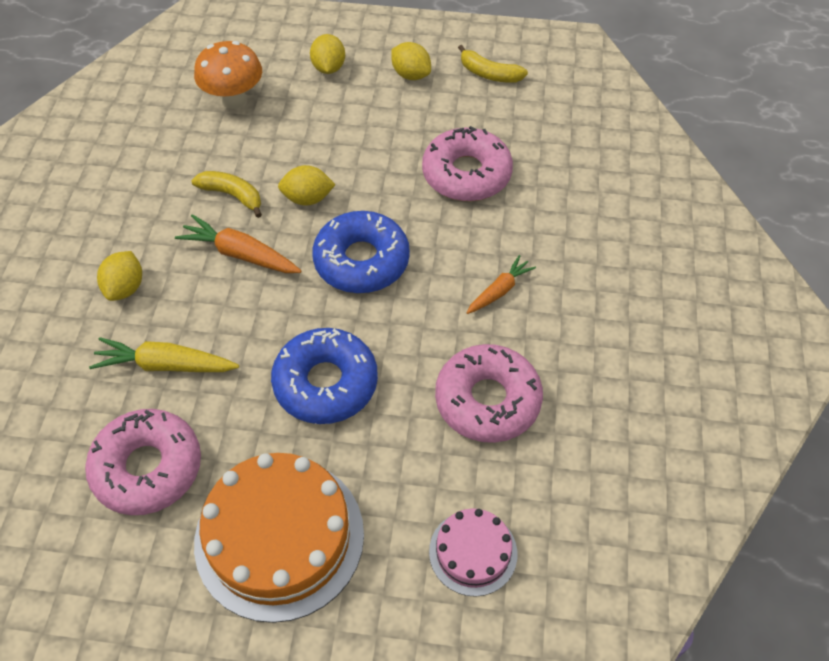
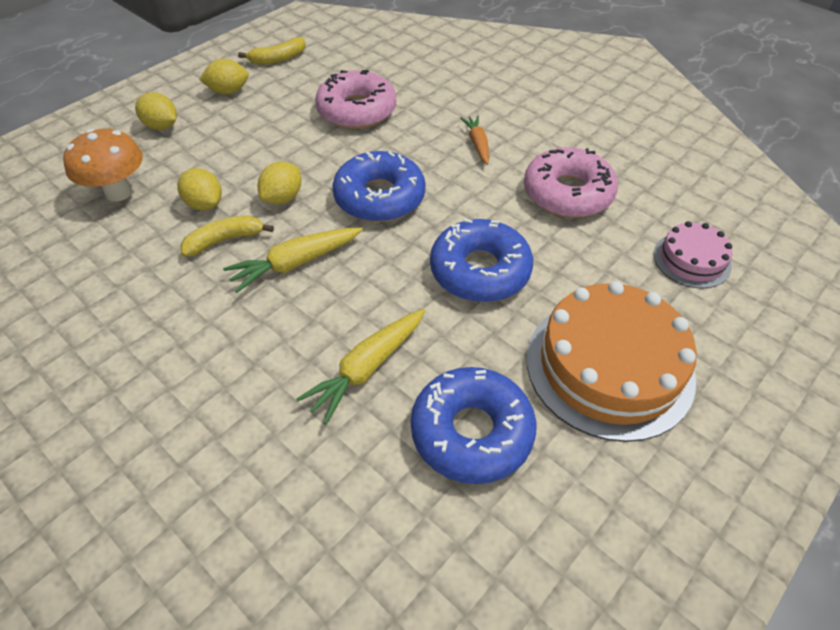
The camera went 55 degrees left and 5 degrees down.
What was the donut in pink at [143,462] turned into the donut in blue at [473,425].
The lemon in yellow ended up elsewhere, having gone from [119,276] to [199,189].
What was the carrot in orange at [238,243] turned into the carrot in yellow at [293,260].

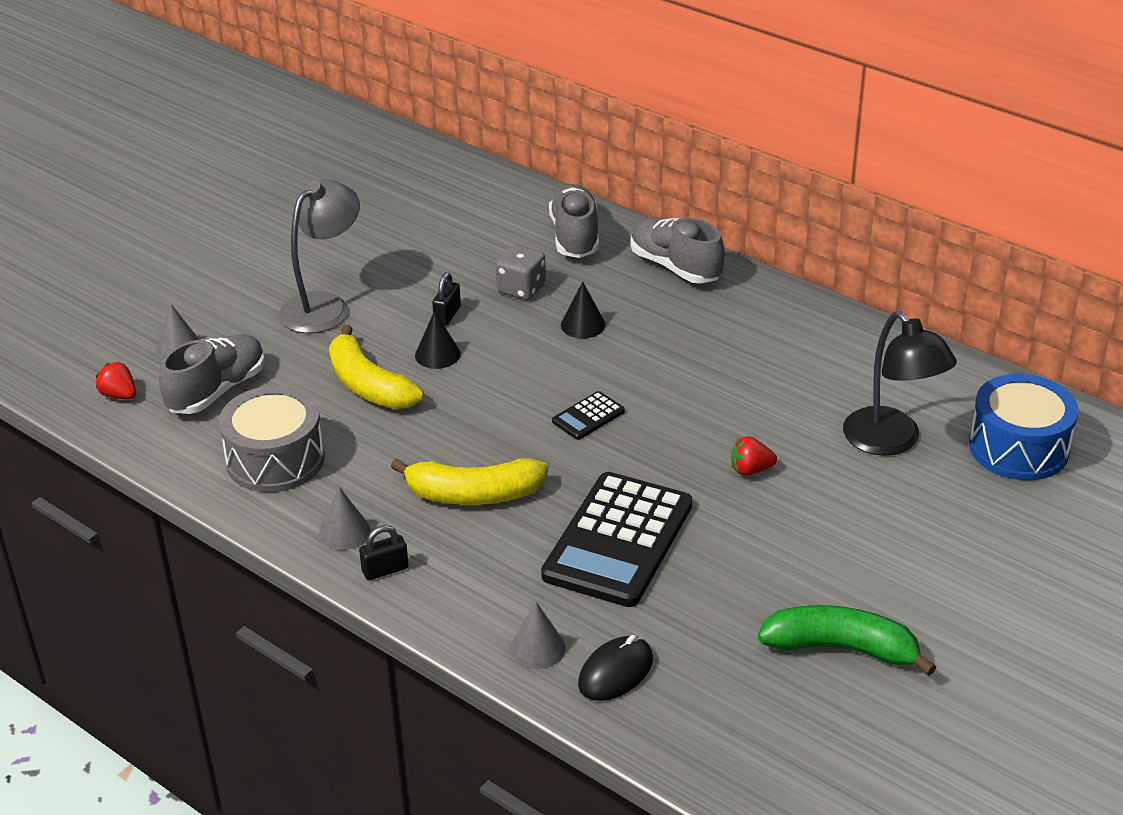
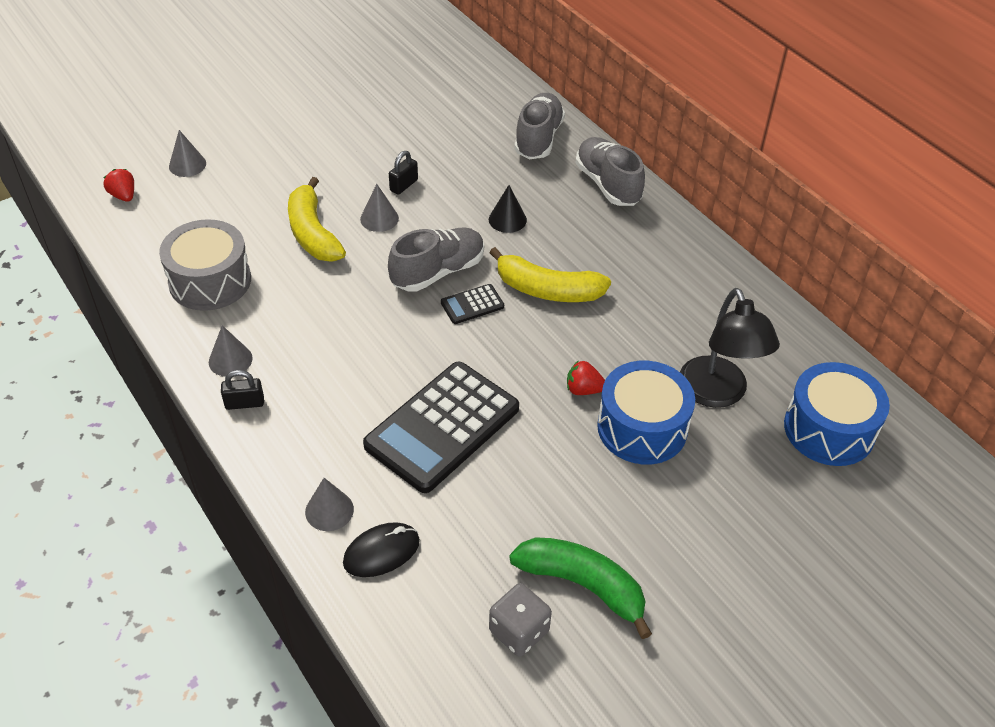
The camera went 15 degrees right and 10 degrees up.
The shoe in grey ended up elsewhere, having gone from [212,374] to [436,259].
The second view lost the lamp in grey at [319,256].
The banana in yellow ended up elsewhere, having gone from [470,481] to [550,274].
What was the cone in black at [438,340] turned into the cone in grey at [379,208].
The dice in grey ended up elsewhere, having gone from [521,272] to [520,620].
The second view gained the drum in blue at [646,412].

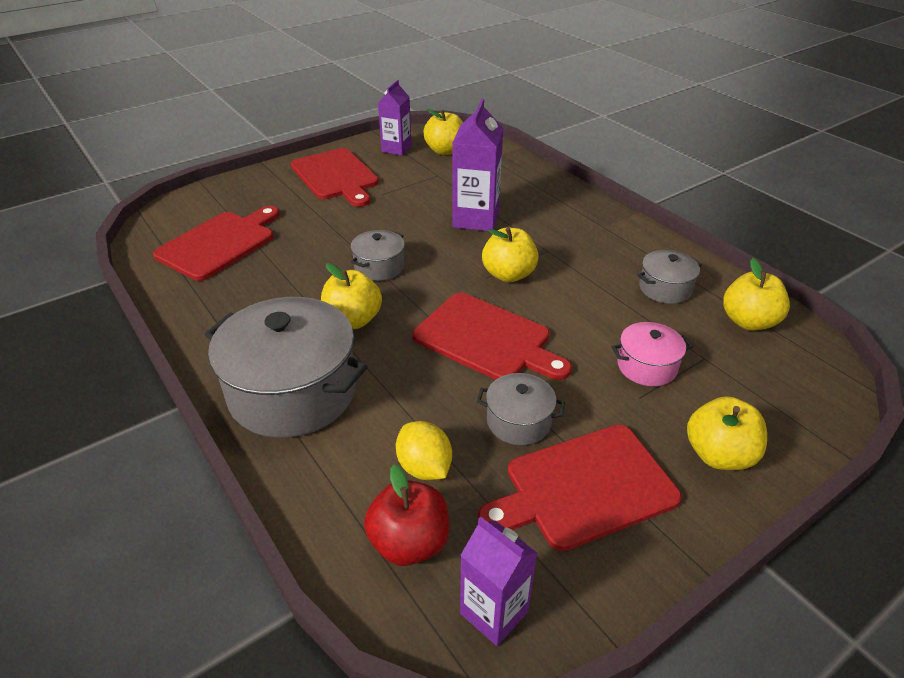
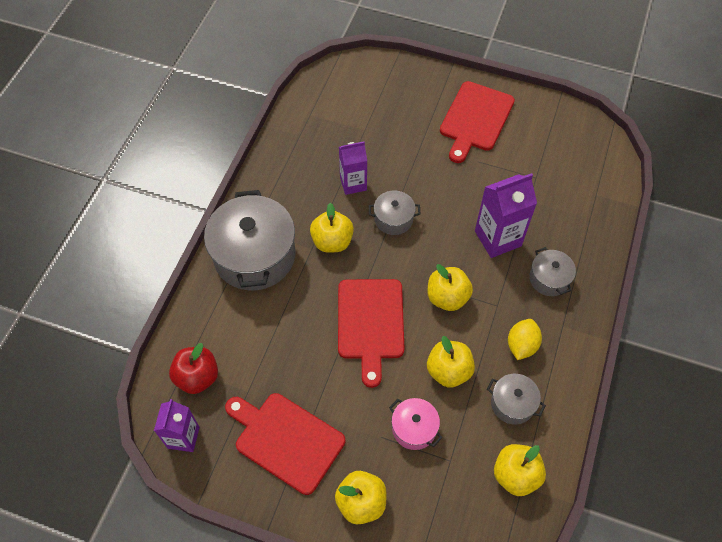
The camera went 55 degrees right and 20 degrees up.
The second view lost the cutting board in red at [216,243].
The carton in purple ended up elsewhere, having gone from [395,117] to [353,168].
The lemon in yellow ended up elsewhere, having gone from [424,450] to [525,339].
The apple in yellow ended up elsewhere, having gone from [443,132] to [451,362].
The pot in grey ended up elsewhere, having gone from [521,409] to [552,271].

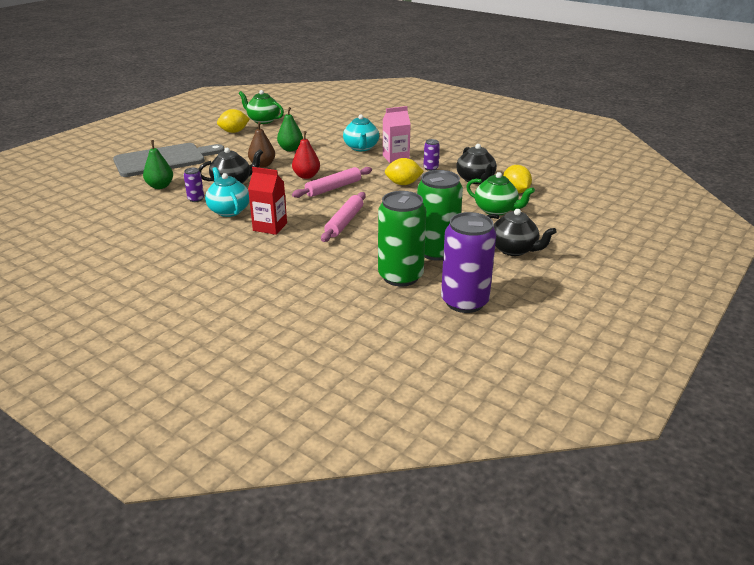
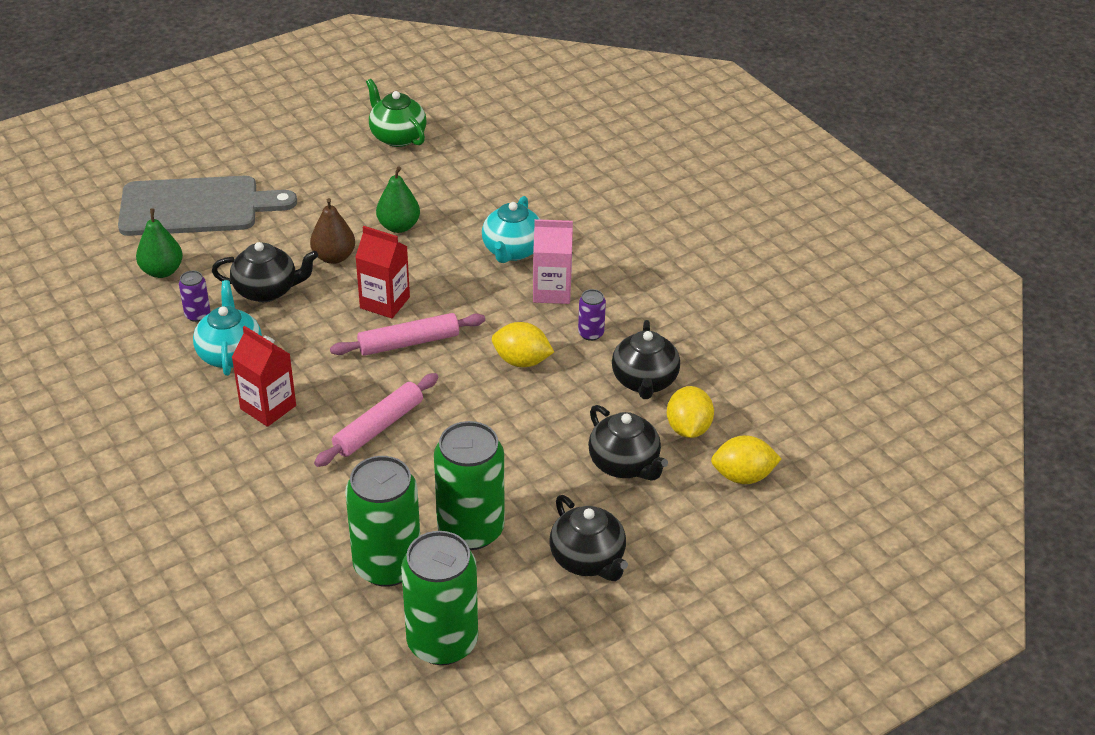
The camera went 20 degrees right and 10 degrees up.
The lemon in yellow ended up elsewhere, having gone from [233,121] to [746,459].
Where the pear in red stood at [306,155], the carton in red came to stand at [382,272].
What was the can in purple at [469,262] turned into the can in green at [439,598].
What was the teapot in green at [500,193] turned into the teapot in black at [628,443].

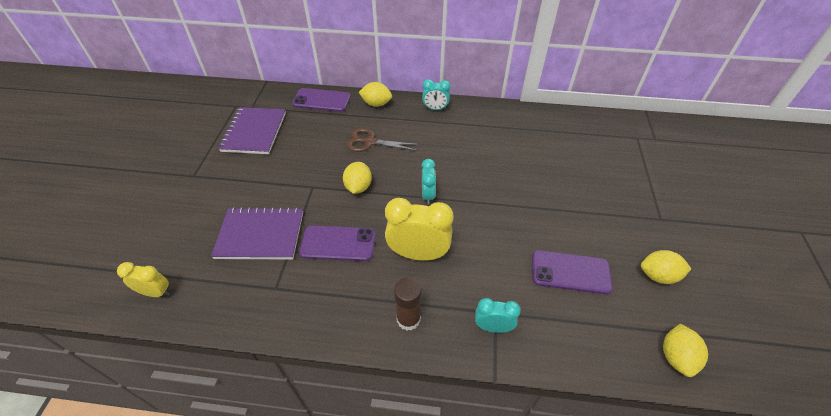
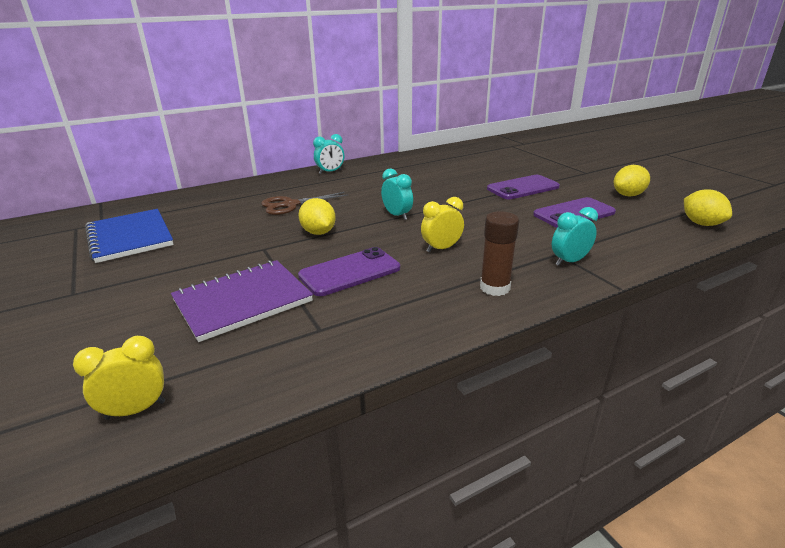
The camera went 35 degrees left and 20 degrees down.
What was the notebook in purple at [252,130] turned into the notebook in blue at [129,236].
The phone in purple ended up elsewhere, having gone from [321,100] to [523,187].
The second view lost the lemon in yellow at [375,94].
The size of the clock in yellow at [419,229] changed by a factor of 0.57.

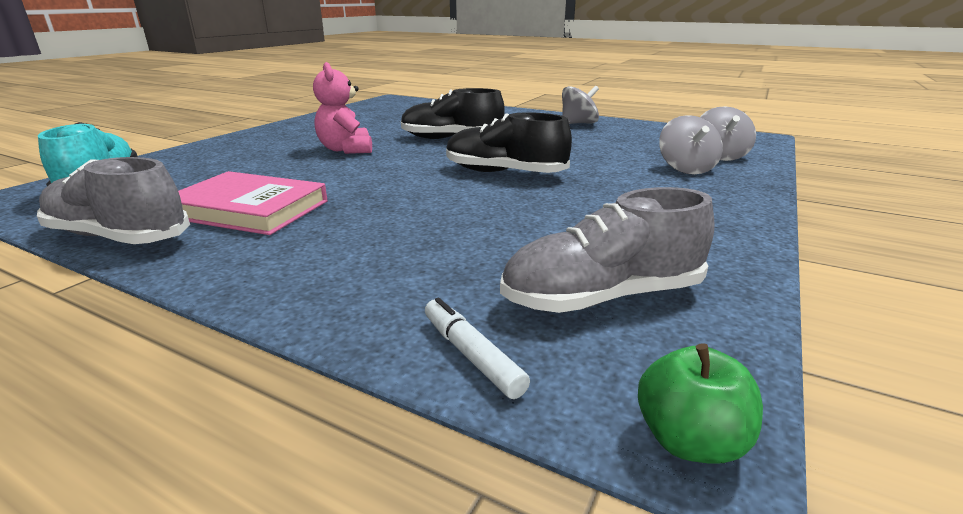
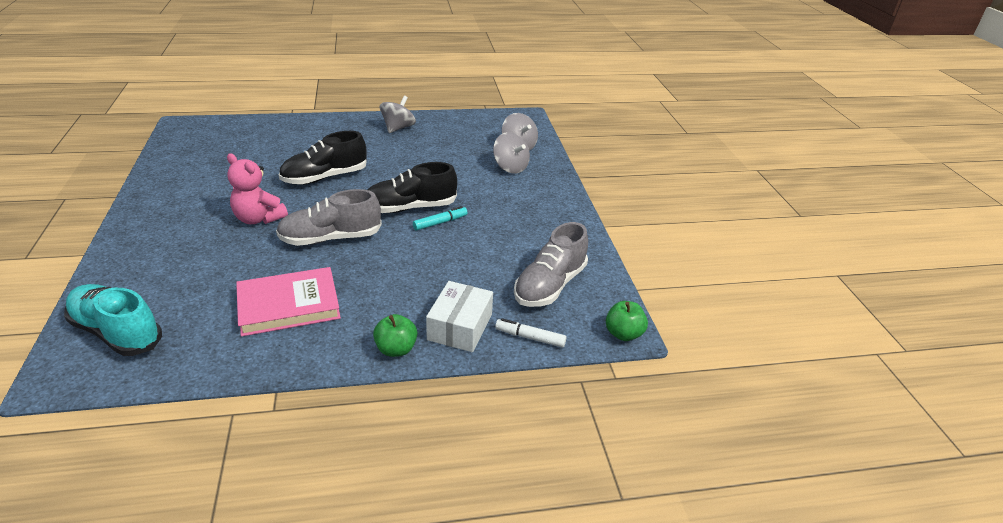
The camera went 40 degrees left and 10 degrees up.
The shoe in grey ended up elsewhere, having gone from [113,200] to [329,217].
The second view gained the apple in green at [395,335].
The second view gained the marker in turquoise at [440,218].
The second view gained the box in white at [459,316].

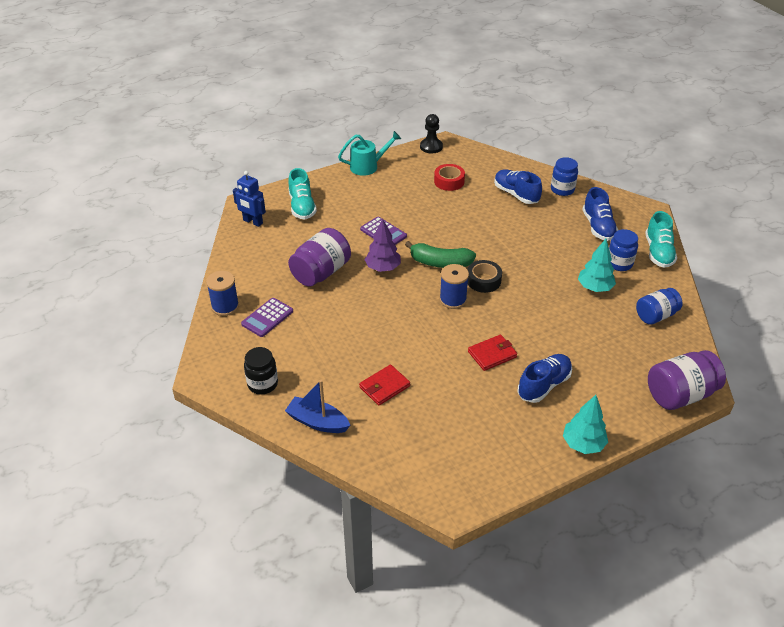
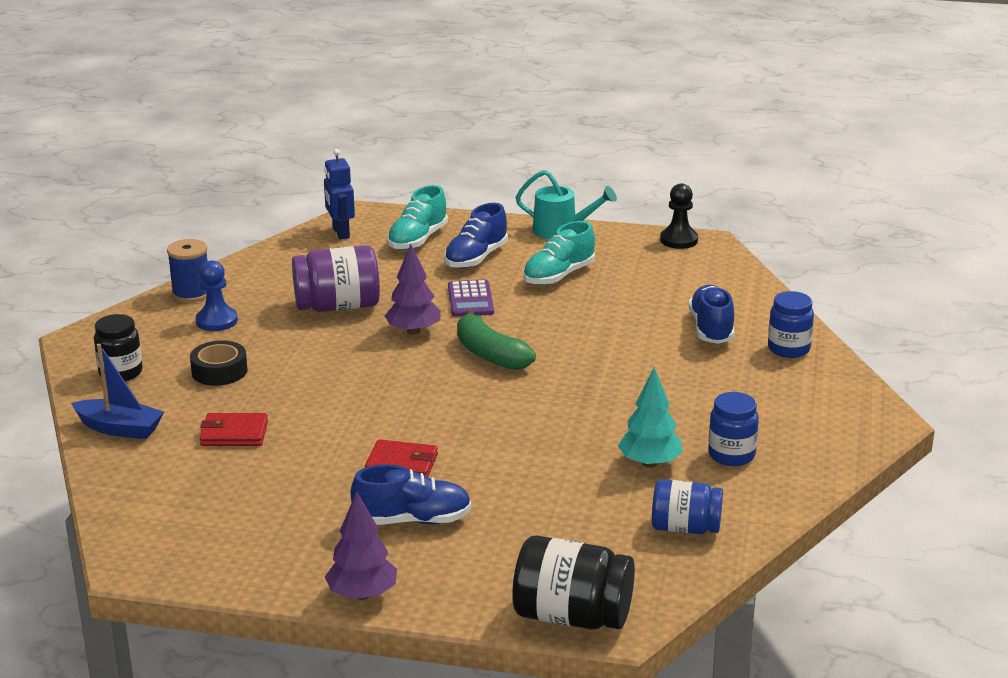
The camera went 40 degrees right and 15 degrees down.
Where the calculator in purple stood at [267,317], the pawn in blue came to stand at [217,295].
The boat in blue at [317,406] ended up facing another way, 135 degrees clockwise from before.
The second view lost the tape in red at [449,177].
The second view lost the spool in blue at [454,286].
The tape in black ended up elsewhere, having gone from [485,276] to [218,363].
What was the tree in turquoise at [585,424] turned into the tree in purple at [361,545].
The shoe in blue ended up elsewhere, having gone from [600,214] to [476,236].
The shoe in turquoise ended up elsewhere, having gone from [661,239] to [559,253].
What was the jar in purple at [687,380] turned into the jar in black at [573,582].

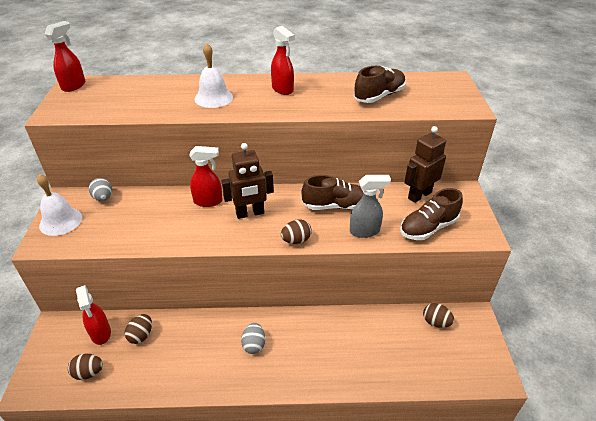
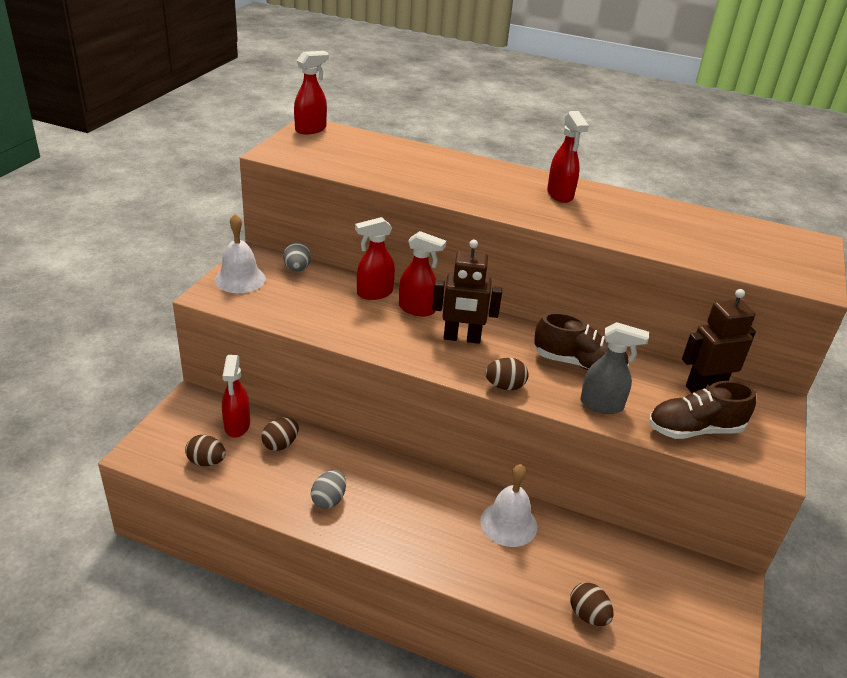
The camera went 20 degrees right and 5 degrees down.
The bell in white ended up elsewhere, having gone from [213,75] to [508,505].
The egg in grey ended up elsewhere, having gone from [253,338] to [328,489].
The second view lost the shoe in brown at [380,84].
The egg in brown ended up elsewhere, having gone from [438,315] to [592,604].
The second view gained the spray bottle in red at [375,258].

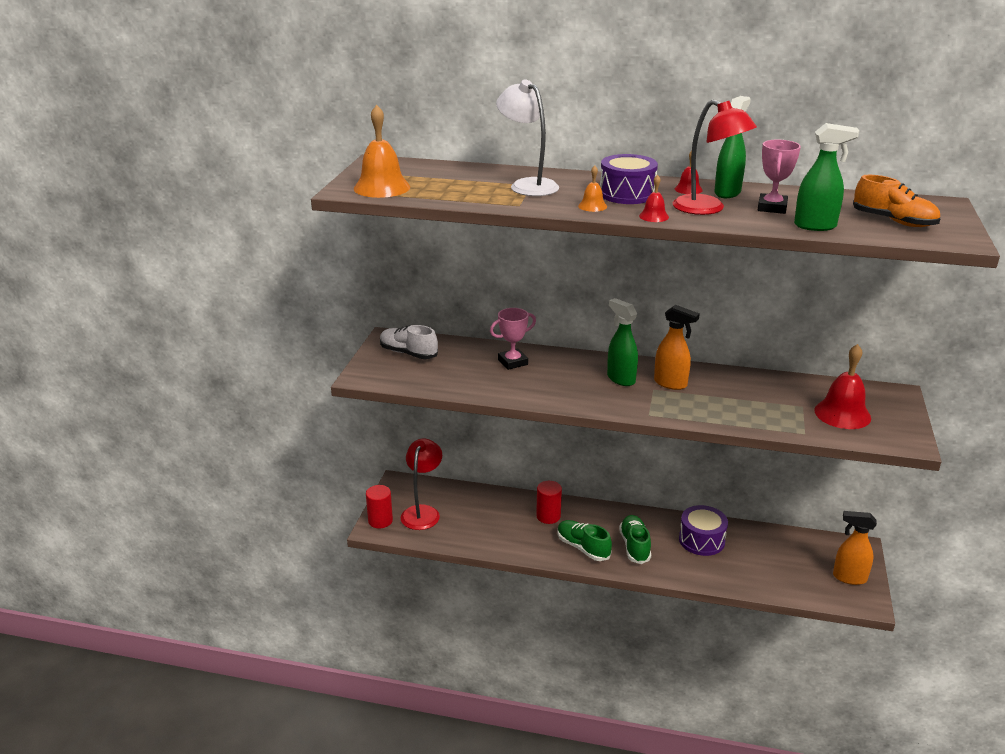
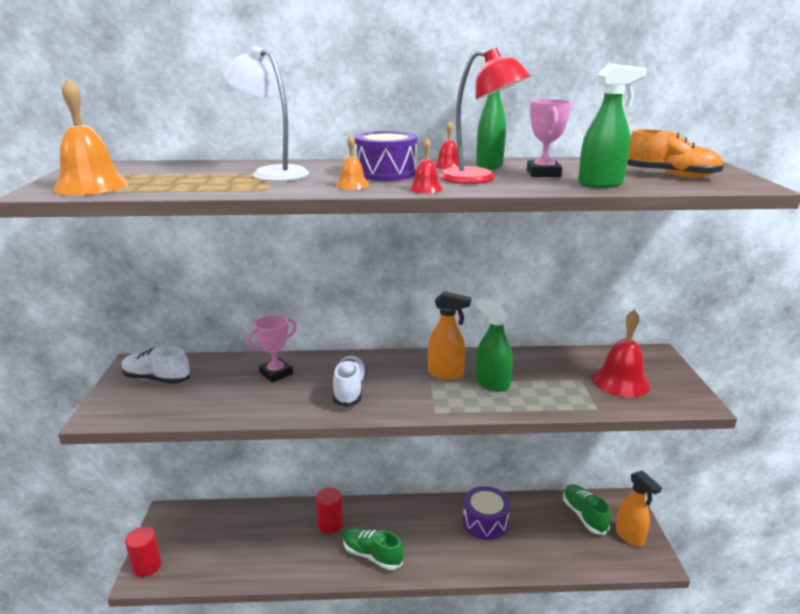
The camera went 15 degrees left and 5 degrees down.
The second view lost the lamp in red at [421,484].
The spray bottle in green ended up elsewhere, having gone from [622,342] to [494,345].
The shoe in green ended up elsewhere, having gone from [635,539] to [587,509].
The spray bottle in orange at [855,548] ended up facing another way, 120 degrees counterclockwise from before.
The second view gained the shoe in white at [349,381].

